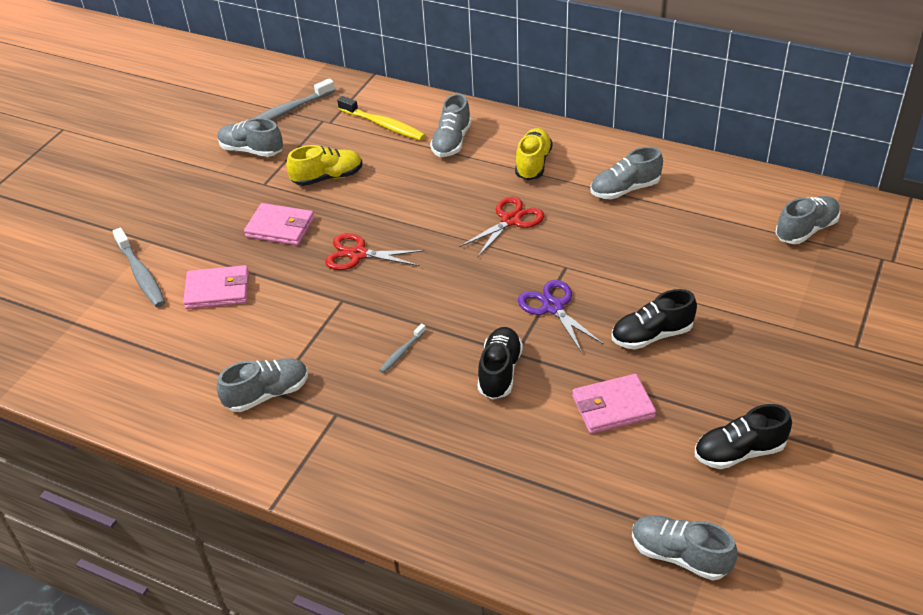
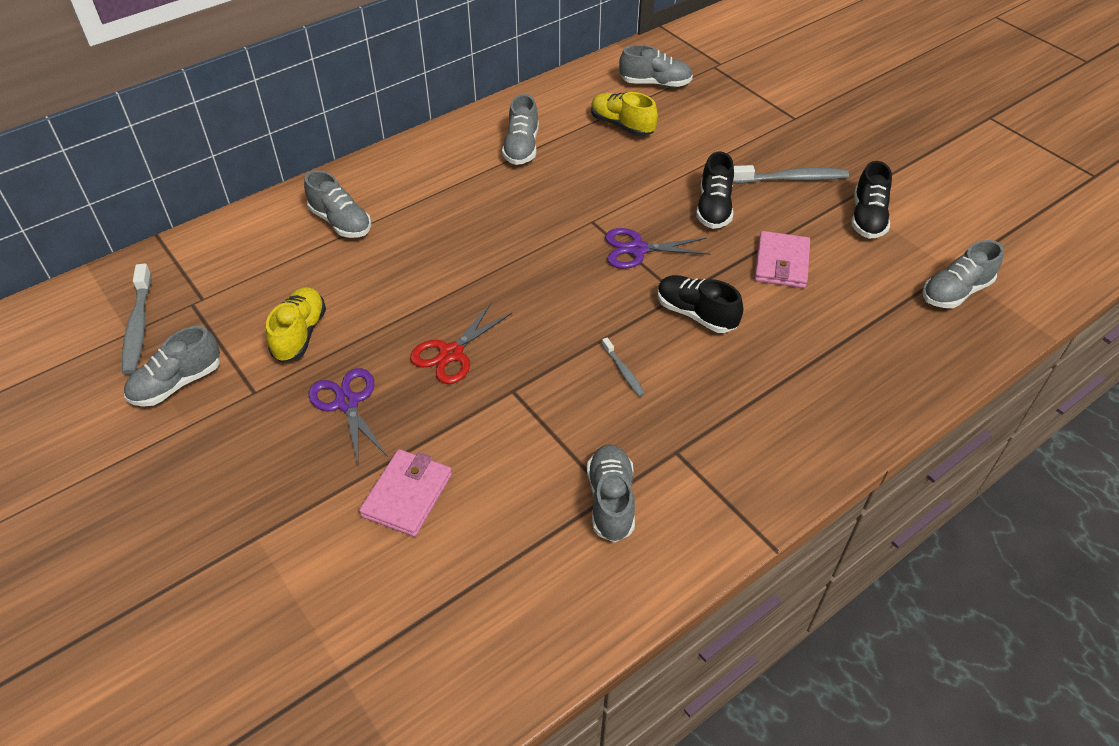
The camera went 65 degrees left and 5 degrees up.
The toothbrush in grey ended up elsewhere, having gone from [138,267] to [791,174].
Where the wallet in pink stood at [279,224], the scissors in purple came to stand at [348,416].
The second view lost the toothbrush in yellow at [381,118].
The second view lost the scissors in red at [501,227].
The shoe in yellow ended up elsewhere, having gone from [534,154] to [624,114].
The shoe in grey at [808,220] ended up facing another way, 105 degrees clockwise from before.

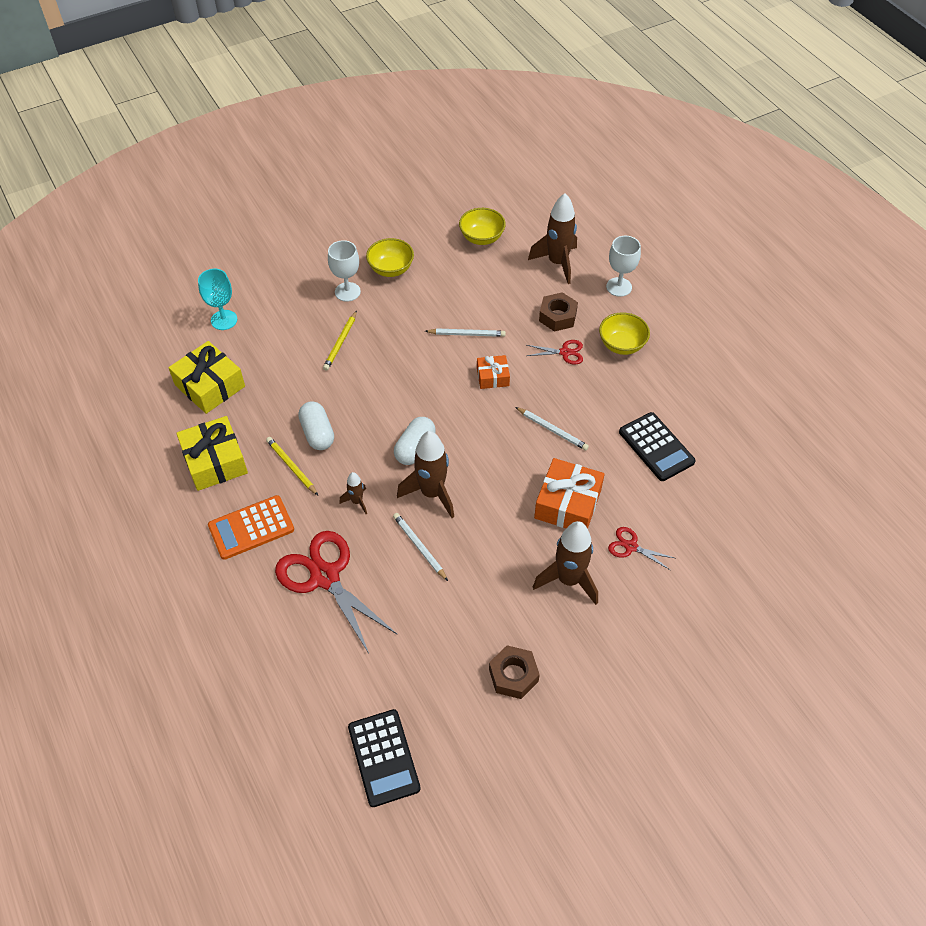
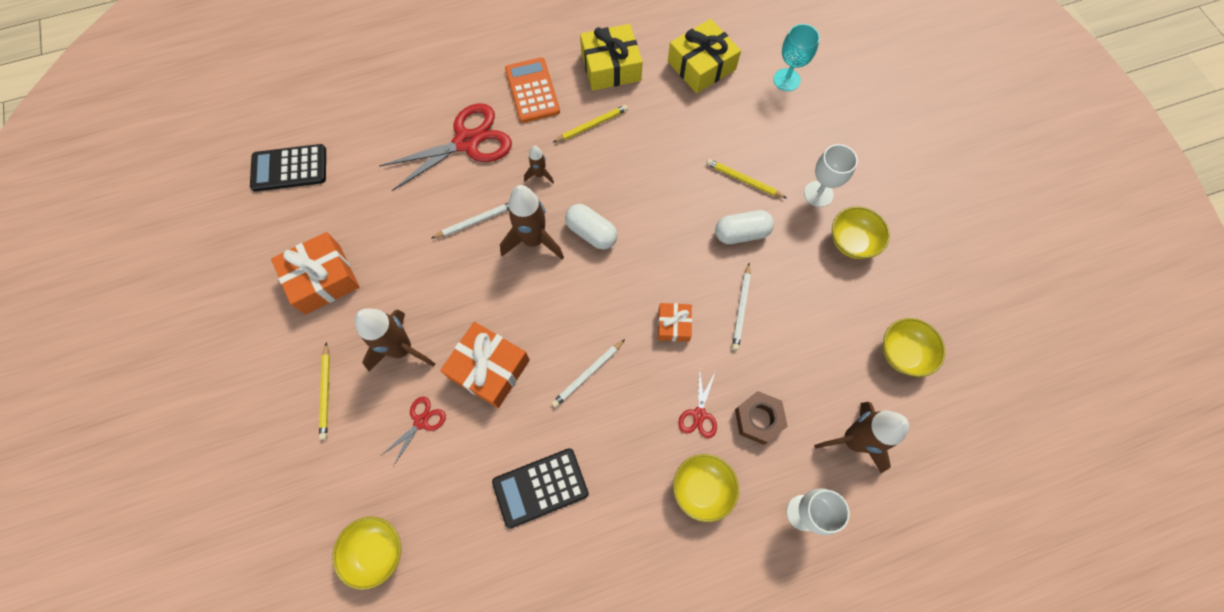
The camera went 100 degrees right and 15 degrees up.
The capsule in white ended up elsewhere, having gone from [316,425] to [744,227].
Where the nut in brown stood at [514,672], the gift in orange came to stand at [315,273].
The second view gained the pencil in yellow at [324,391].
The second view gained the bowl in yellow at [366,553].

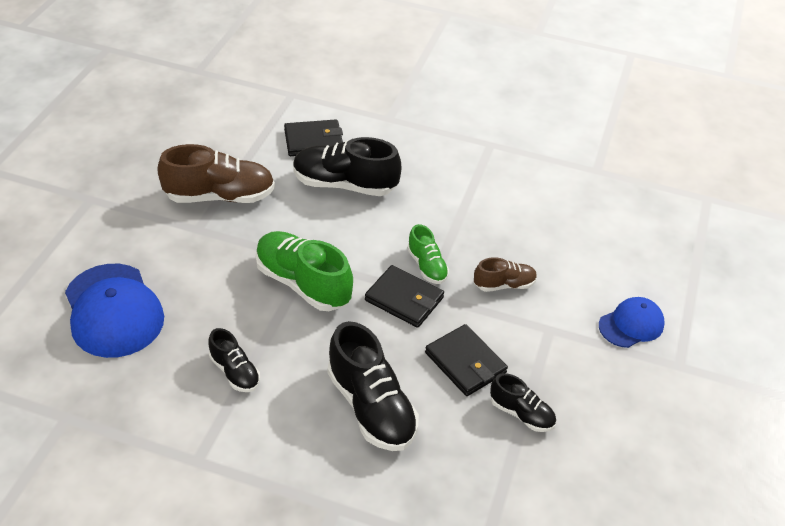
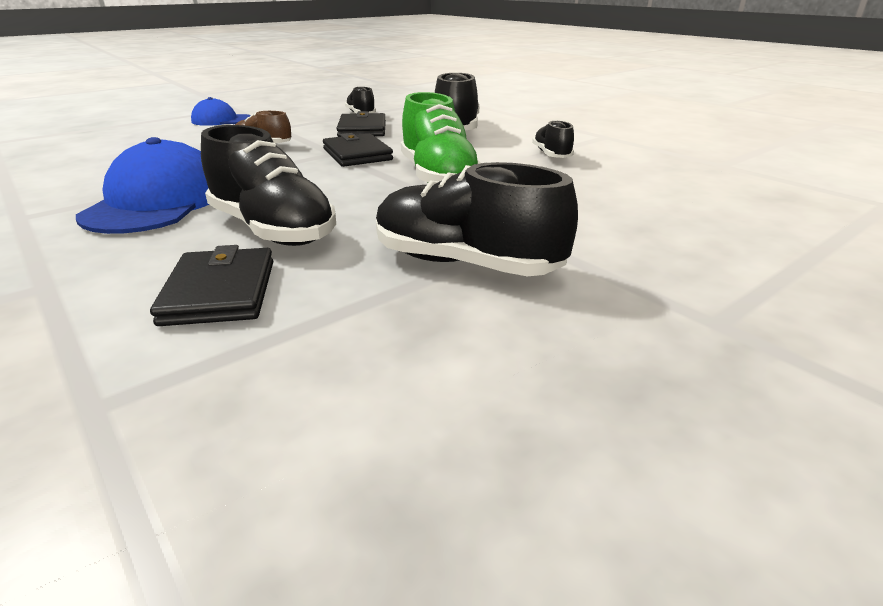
The camera went 145 degrees left and 15 degrees down.
The cap in blue ended up elsewhere, having gone from [114,311] to [142,185].
What was the shoe in brown at [216,173] turned into the shoe in black at [477,219].
The wallet in black at [313,137] ended up facing another way, 60 degrees clockwise from before.
The second view lost the shoe in green at [428,254].

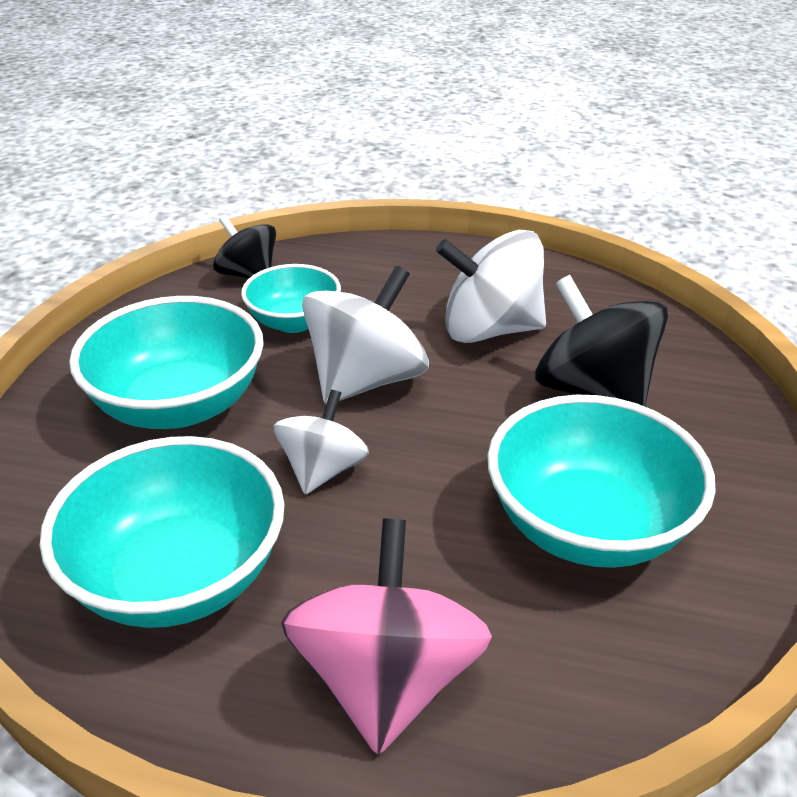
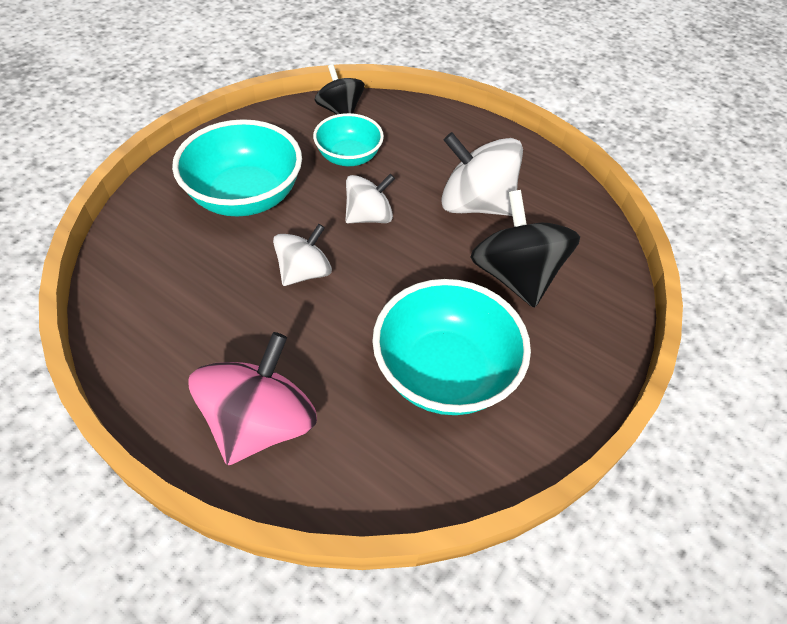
The camera went 20 degrees right and 15 degrees up.
The second view lost the bowl in turquoise at [162,532].
The size of the spinning top in white at [365,335] changed by a factor of 0.62.

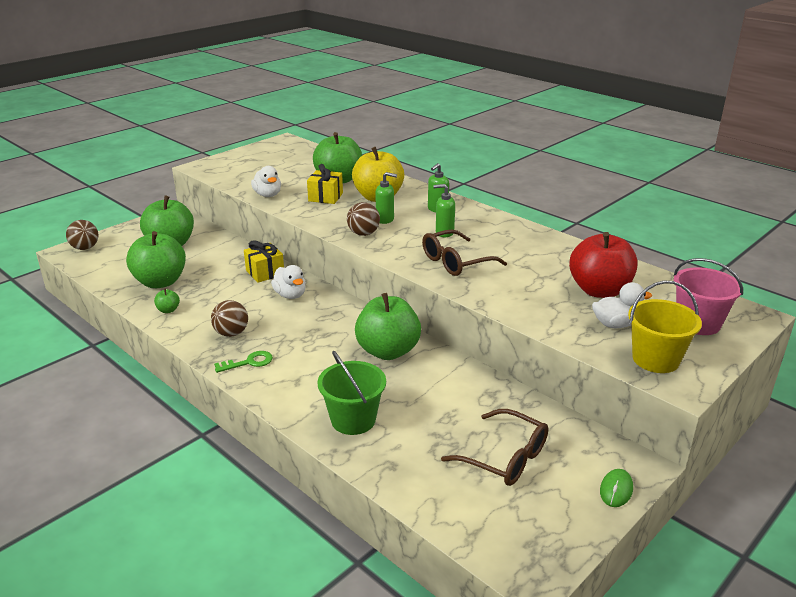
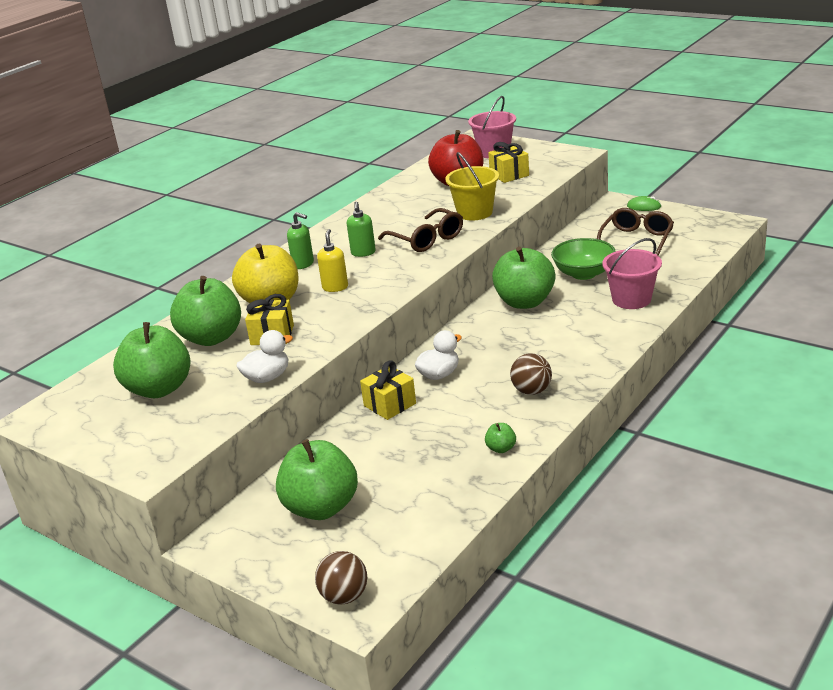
The camera went 95 degrees left and 0 degrees up.
The apple in green ended up elsewhere, having gone from [156,259] to [151,360].
The second view lost the key in green at [243,362].
What was the bucket in green at [351,393] turned into the bucket in pink at [632,273].
The second view lost the ball in brown at [363,219].
What was the soap dispenser in green at [386,198] turned into the soap dispenser in yellow at [332,260].
Where the duck in white stood at [622,305], the gift in yellow came to stand at [508,162].
The bucket in yellow ended up elsewhere, having gone from [665,326] to [472,186].
The second view gained the bowl in green at [583,259].

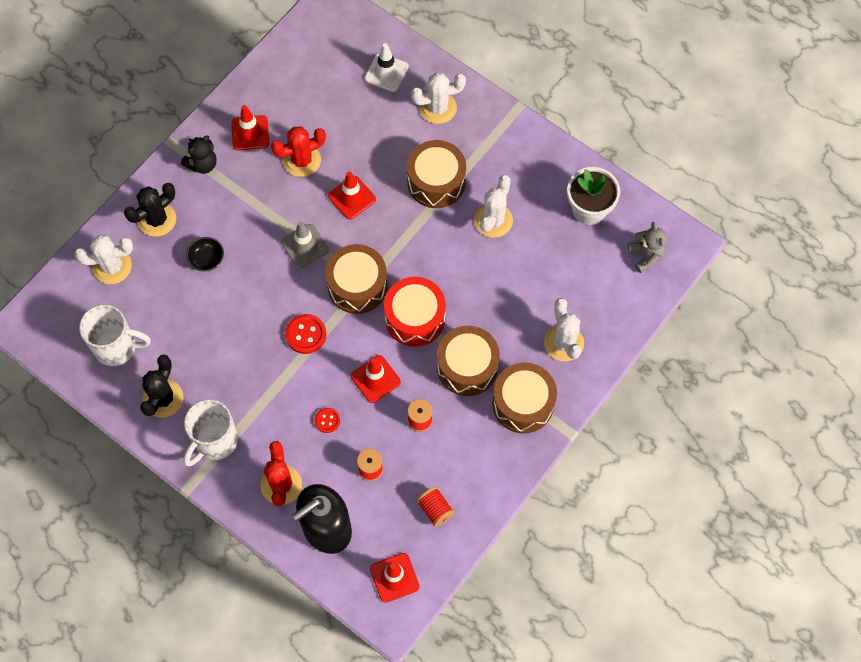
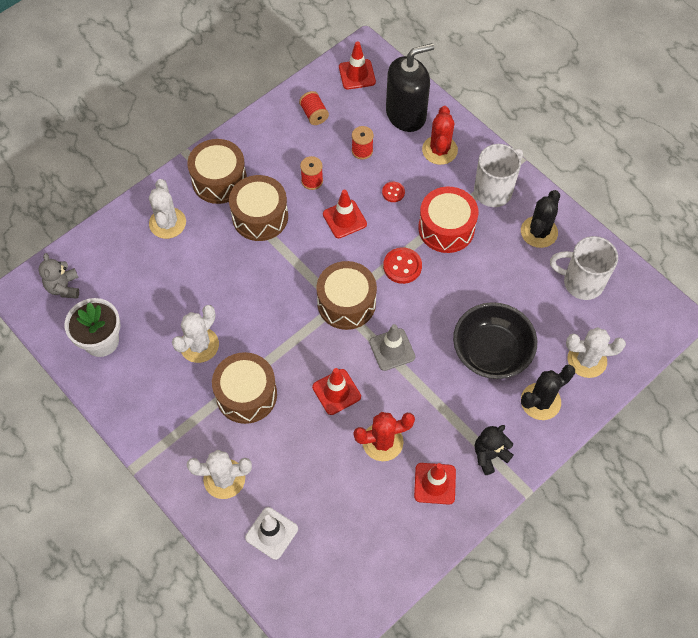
The camera went 170 degrees left and 5 degrees down.
The size of the bowl in black at [205,254] changed by a factor of 2.17.
The drum in red ended up elsewhere, having gone from [415,312] to [448,220].

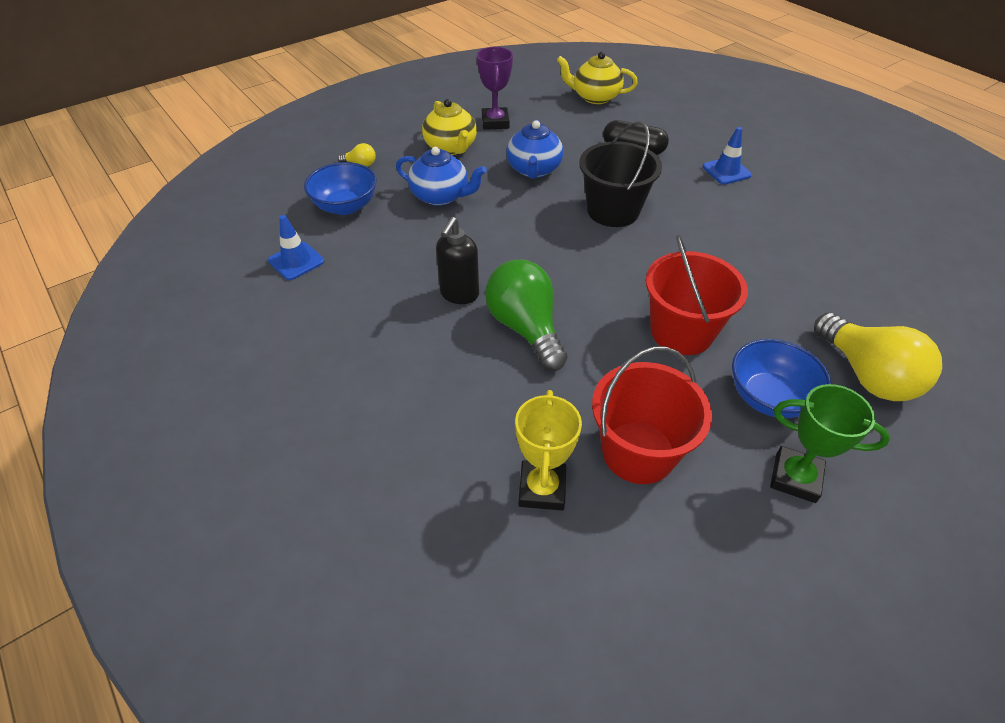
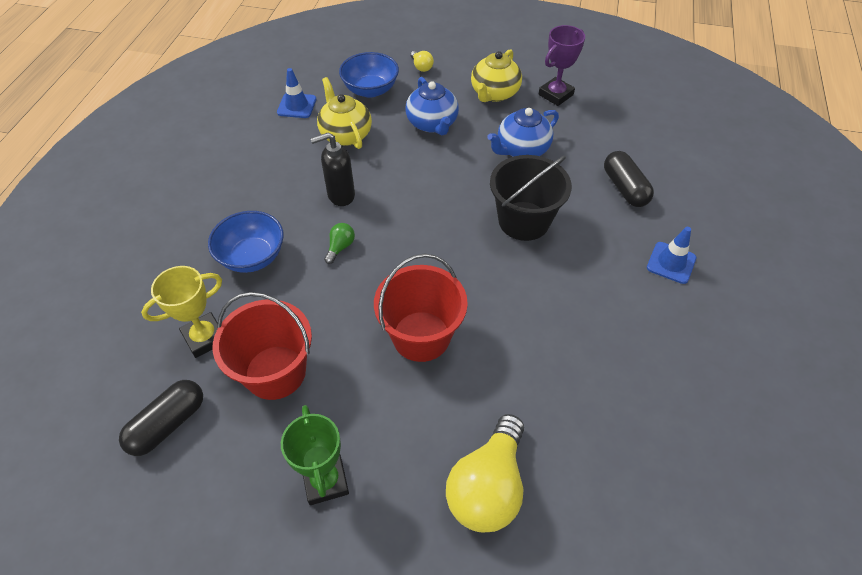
The camera went 50 degrees right and 5 degrees up.
The size of the light bulb in green at [526,315] changed by a factor of 0.44.
The teapot in yellow ended up elsewhere, having gone from [597,78] to [344,113].
The bowl in blue ended up elsewhere, having gone from [781,378] to [246,242].
The second view gained the capsule in black at [161,418].

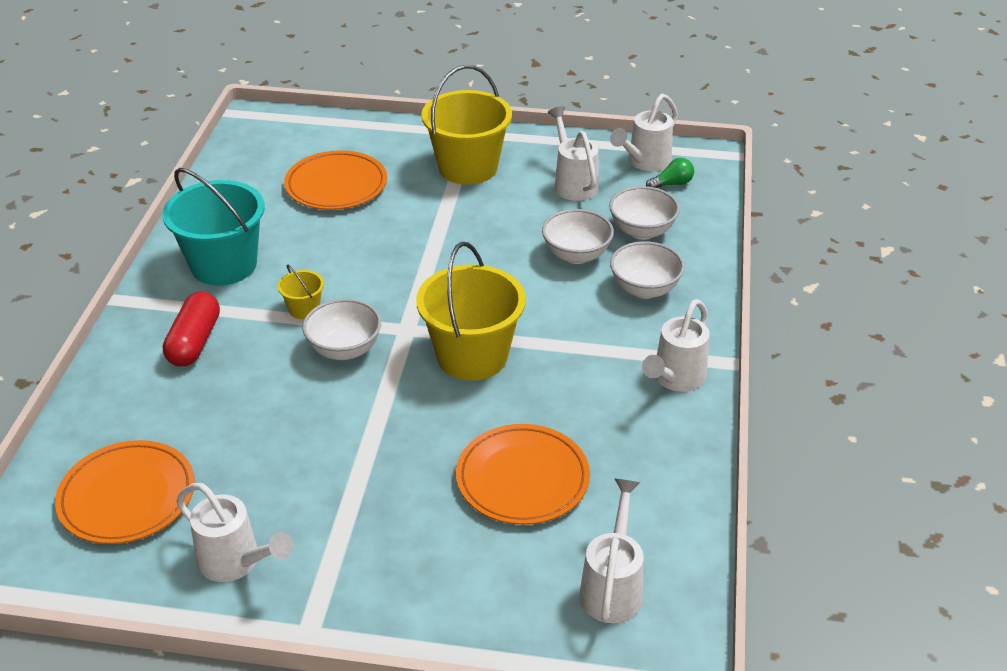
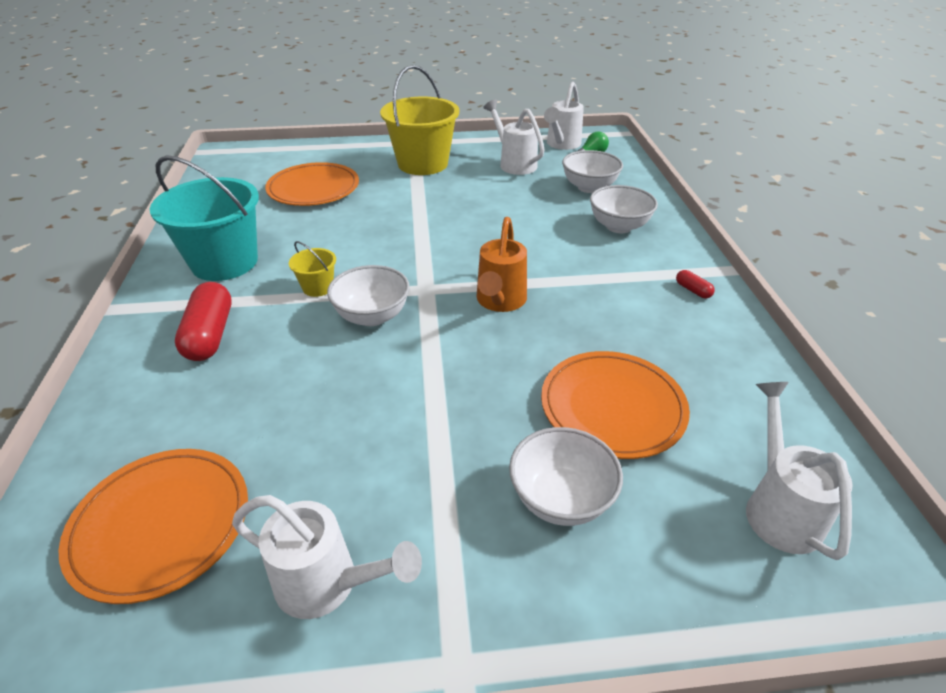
The camera went 15 degrees left and 0 degrees up.
Where the bucket in yellow stood at [471,311], the watering can in orange came to stand at [501,264].
The bowl in white ended up elsewhere, having gone from [578,236] to [566,476].
Where the watering can in white stood at [676,345], the capsule in red came to stand at [695,284].

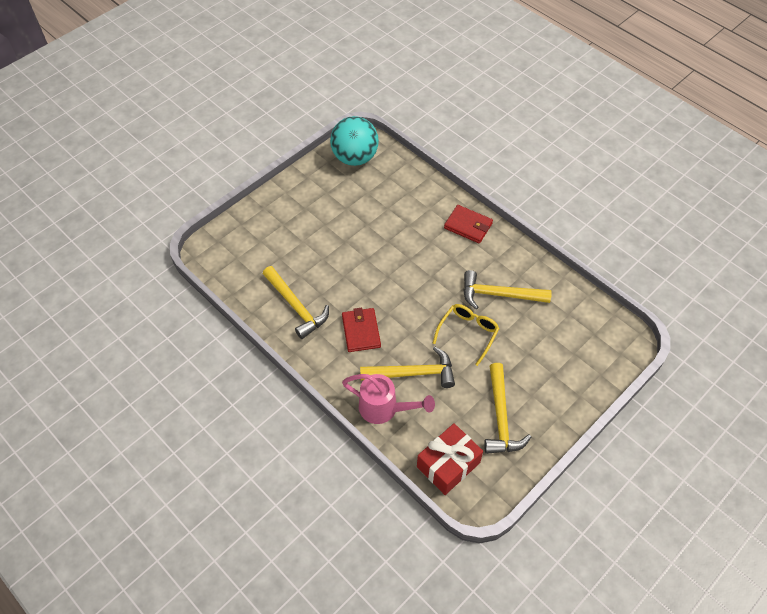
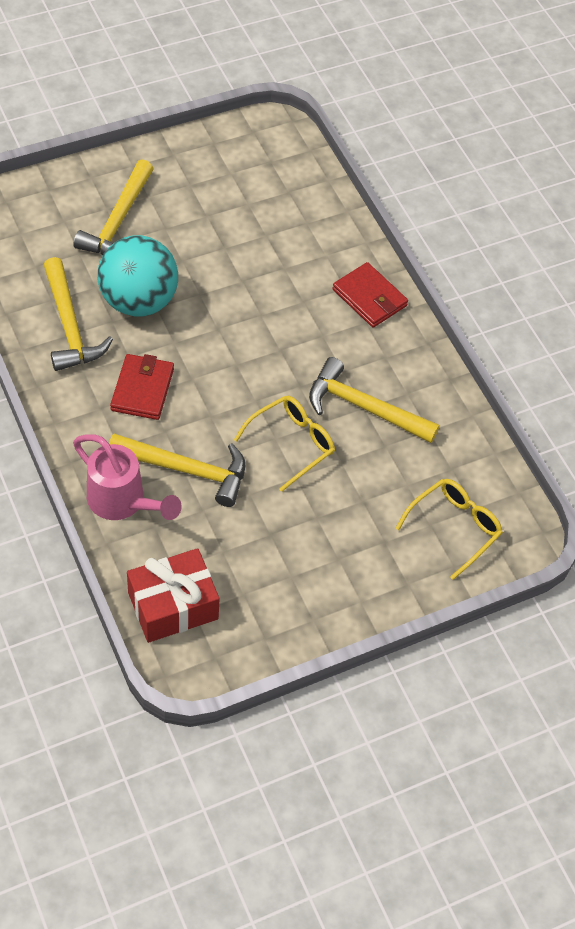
The camera went 15 degrees right and 0 degrees up.
The ball in turquoise ended up elsewhere, having gone from [354,141] to [137,276].
The hammer in yellow ended up elsewhere, having gone from [507,408] to [113,207].
The second view gained the glasses in yellow at [449,529].

